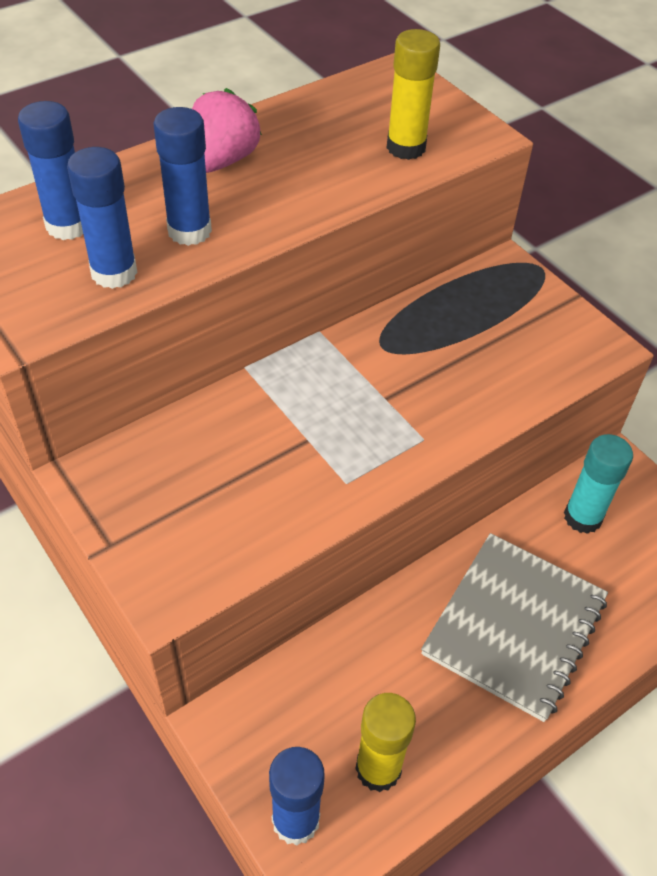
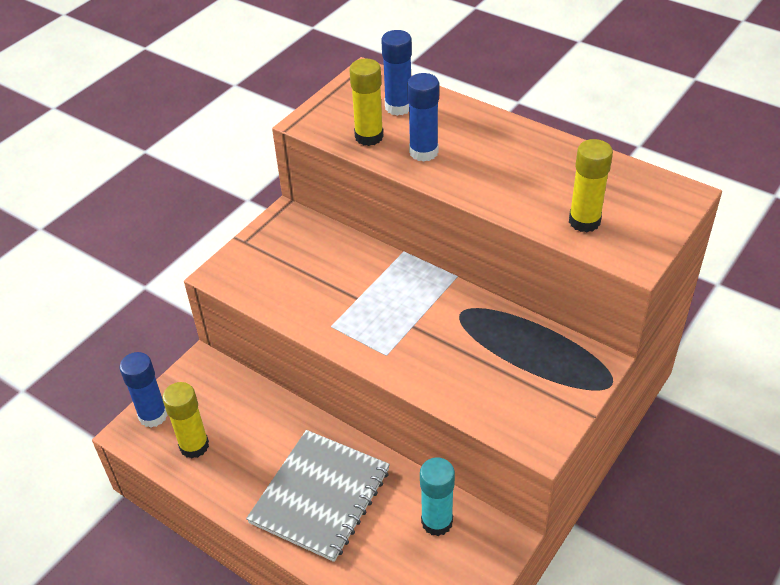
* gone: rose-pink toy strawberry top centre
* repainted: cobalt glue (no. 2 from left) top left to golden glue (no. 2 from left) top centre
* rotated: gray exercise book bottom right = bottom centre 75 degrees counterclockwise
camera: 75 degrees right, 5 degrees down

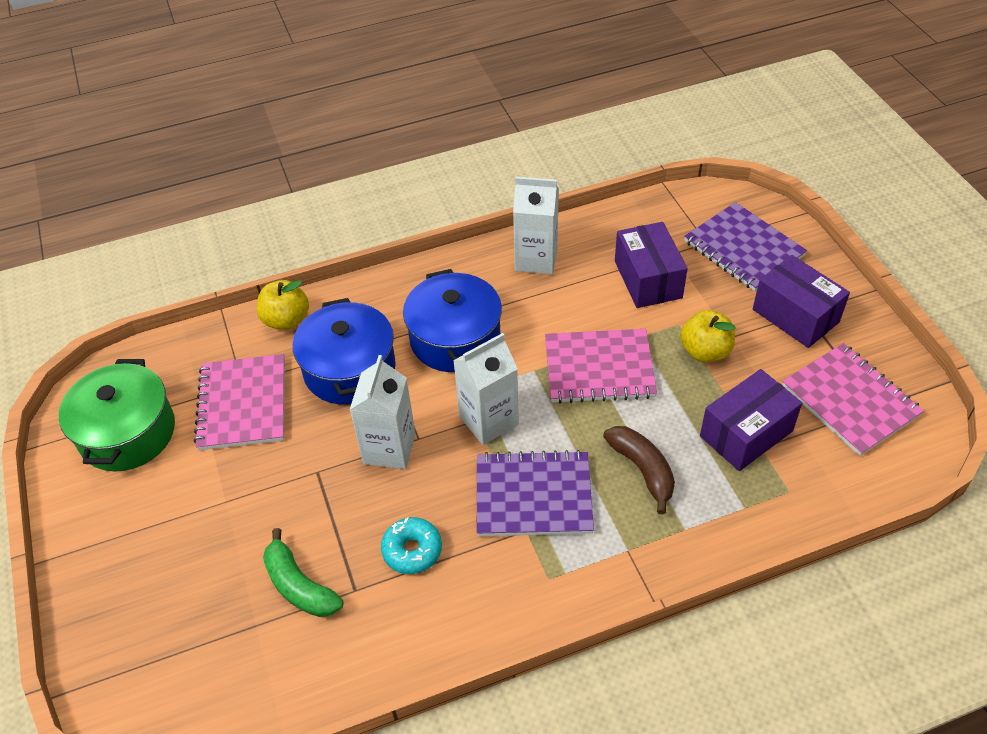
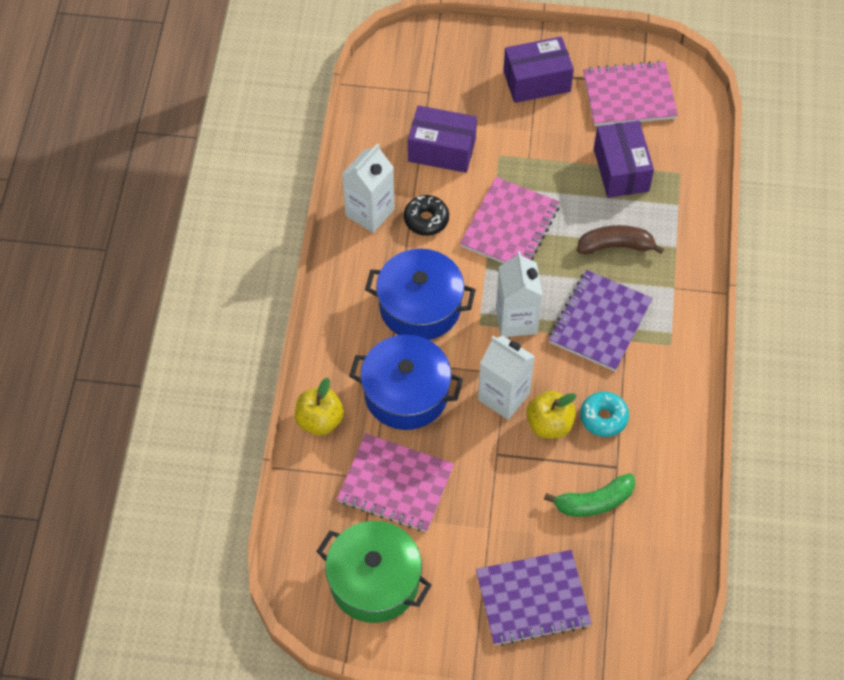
* shifted: purple exercise book (no. 2 from left in the first image) middle right to purple exercise book (no. 1 from left) bottom centre
* shifted: golden toy apple (no. 2 from left) middle right to centre
* new: jet-black donut top centre
camera: 65 degrees left, 10 degrees up

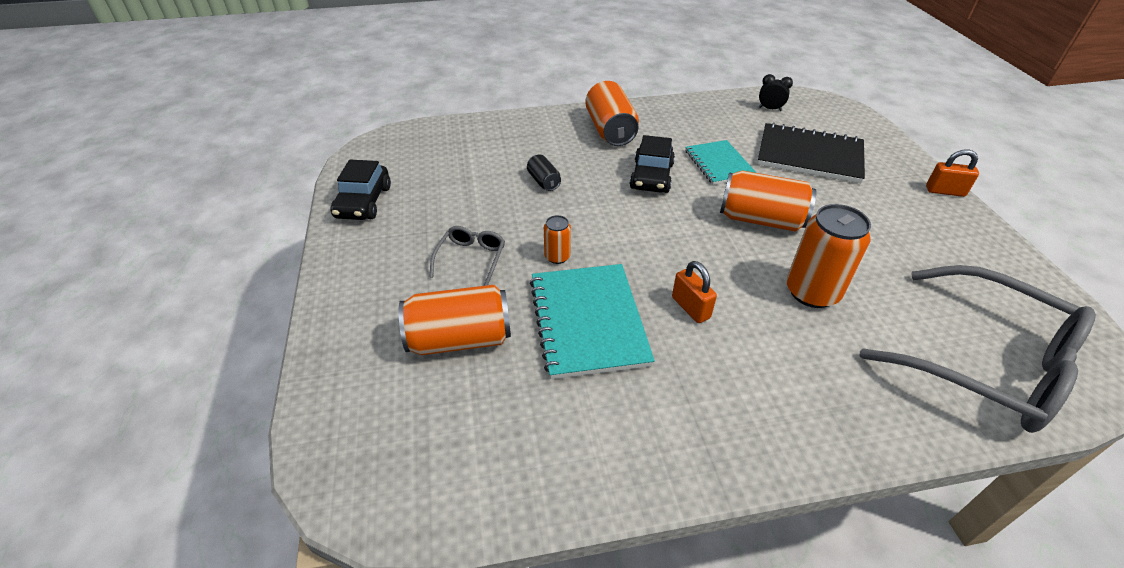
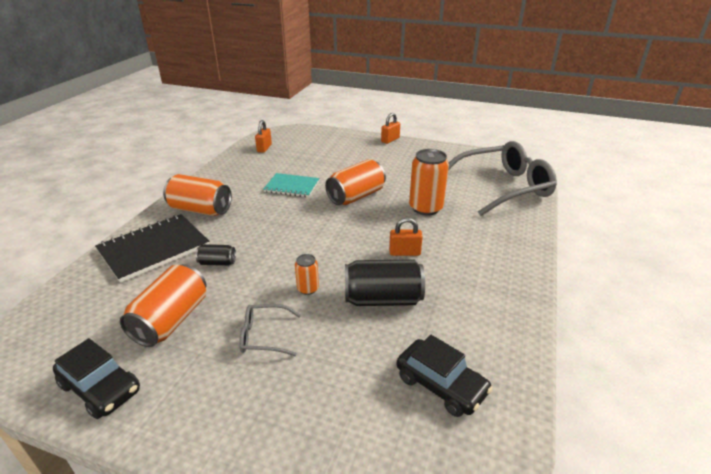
* swapped: jet-black bedside clock top right to bright orange small lock (no. 1 from left) top centre
* shifted: jet-black exercise book top right to middle left
* shifted: jet-black automobile (no. 2 from left) top centre to bottom centre
* rotated: gray eyeglasses (no. 1 from left) centre = bottom centre 45 degrees counterclockwise
* swapped: turquoise exercise book (no. 1 from left) centre to jet-black soda can (no. 2 from left) centre
* shifted: bright orange soda can (no. 1 from left) centre to middle left
camera: 60 degrees left, 10 degrees down

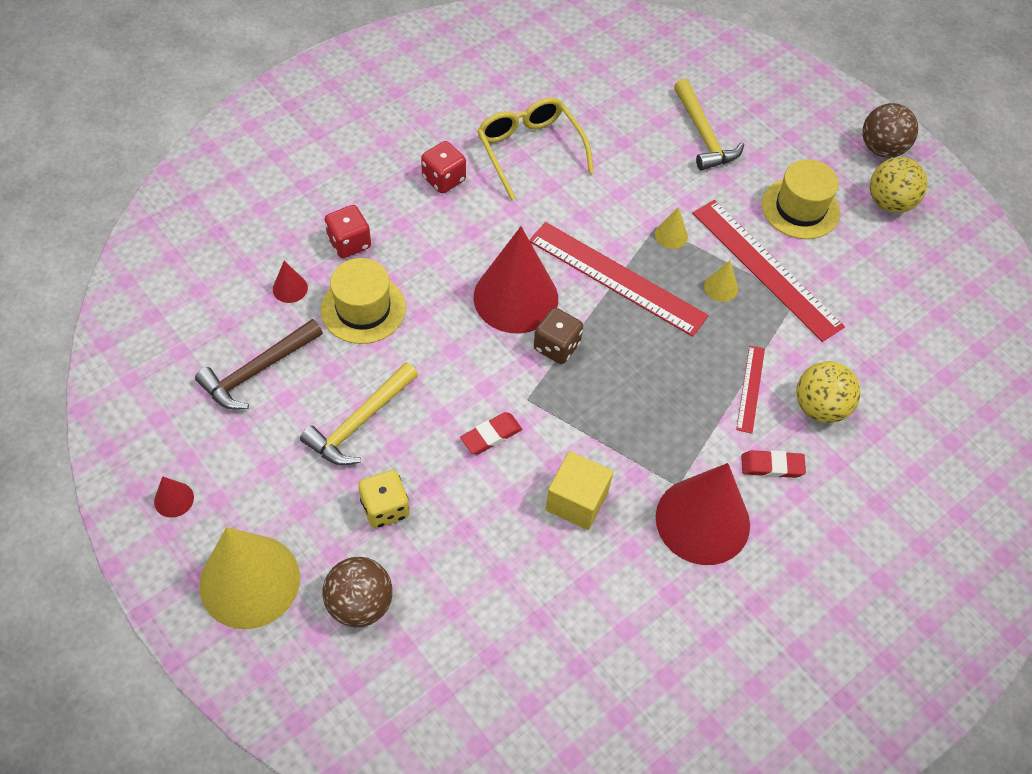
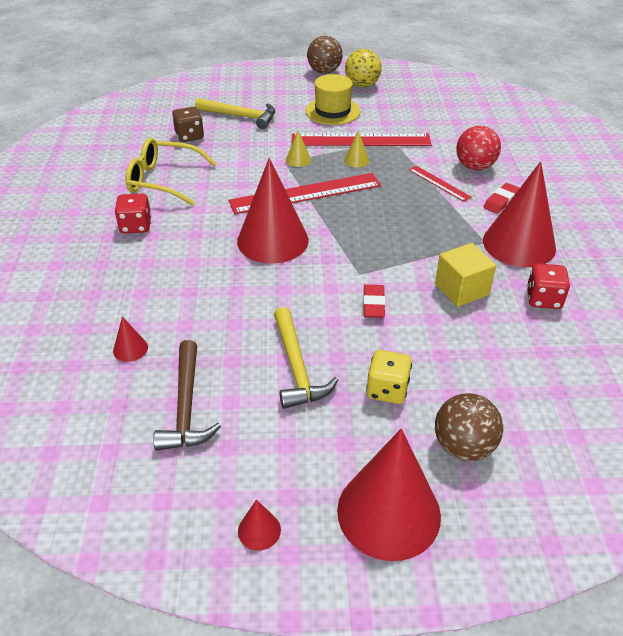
* shifted: scarlet die (no. 1 from left in the first image) top centre to scarlet die (no. 2 from left) middle right
* gone: golden top hat (no. 1 from left) centre
* shifted: dark brown die centre to top left
* repainted: golden sphere (no. 1 from left) middle right to scarlet sphere top right
* repainted: golden cone shape (no. 1 from left) bottom left to scarlet cone shape (no. 4 from left) bottom centre
camera: 50 degrees left, 15 degrees down

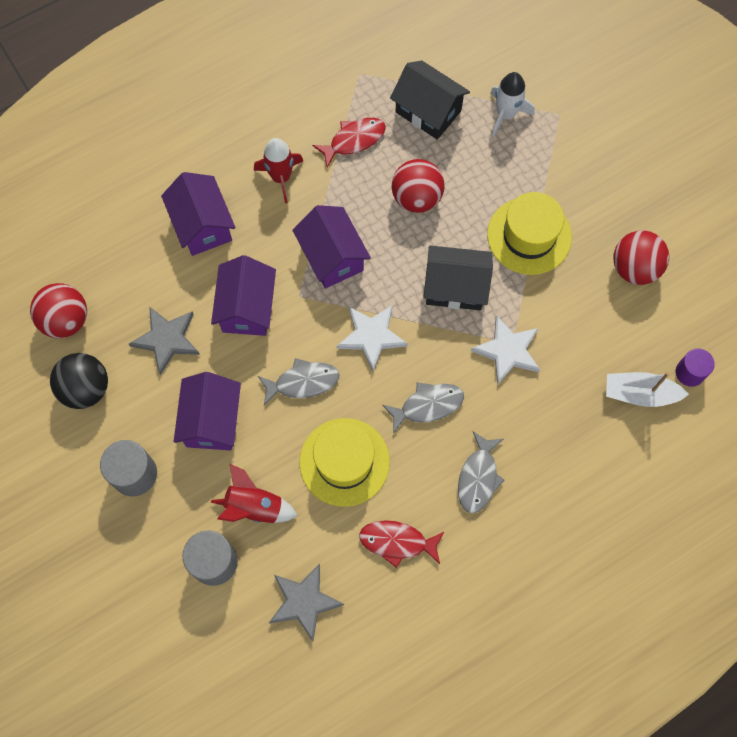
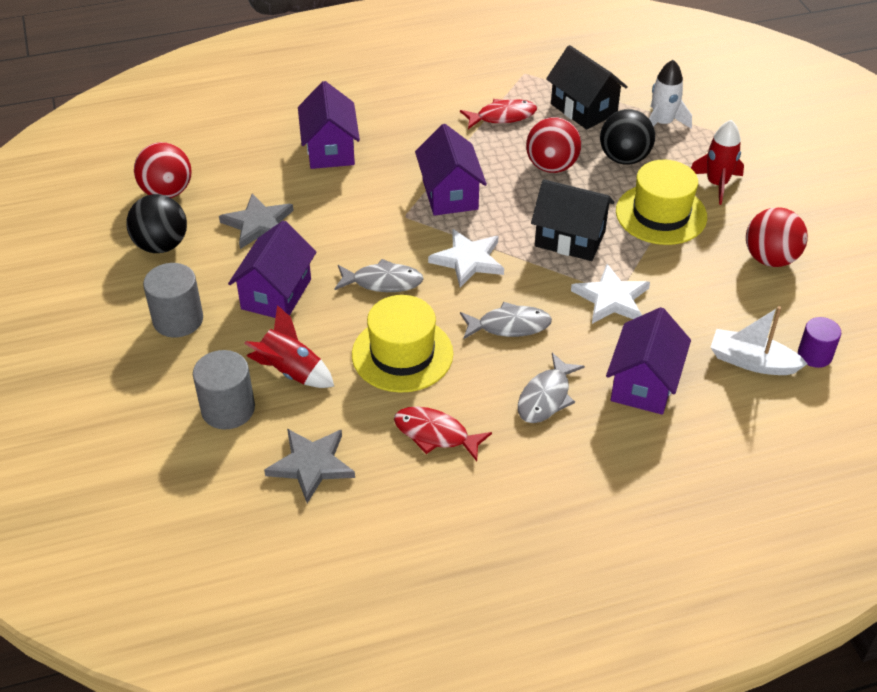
* shifted: scarlet toy rocket (no. 2 from left) top centre to top right
* shifted: purple cottage (no. 3 from left in the first image) middle left to purple cottage (no. 4 from left) middle right
* new: jet-black sphere (no. 2 from left) top right
camera: 15 degrees right, 25 degrees down

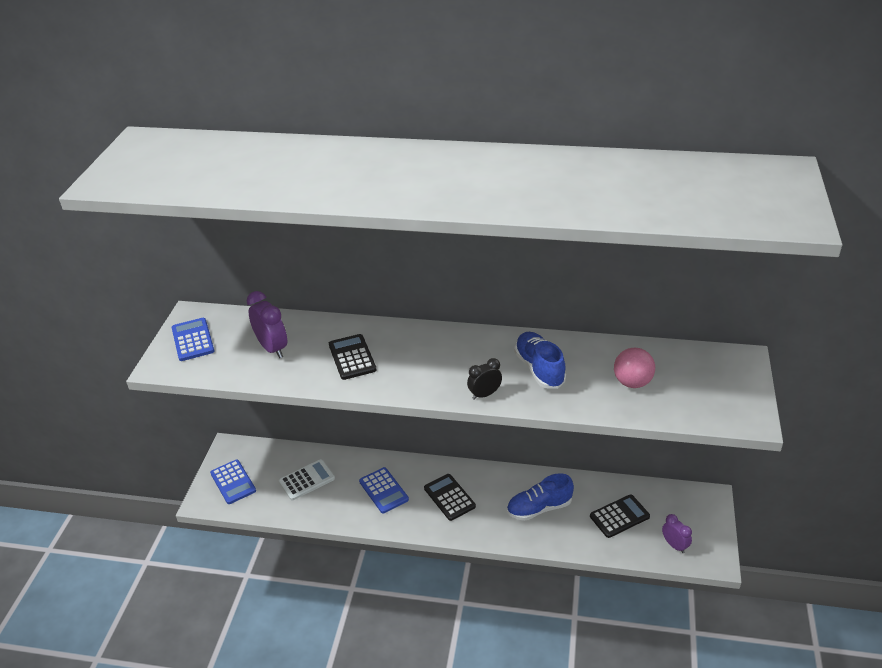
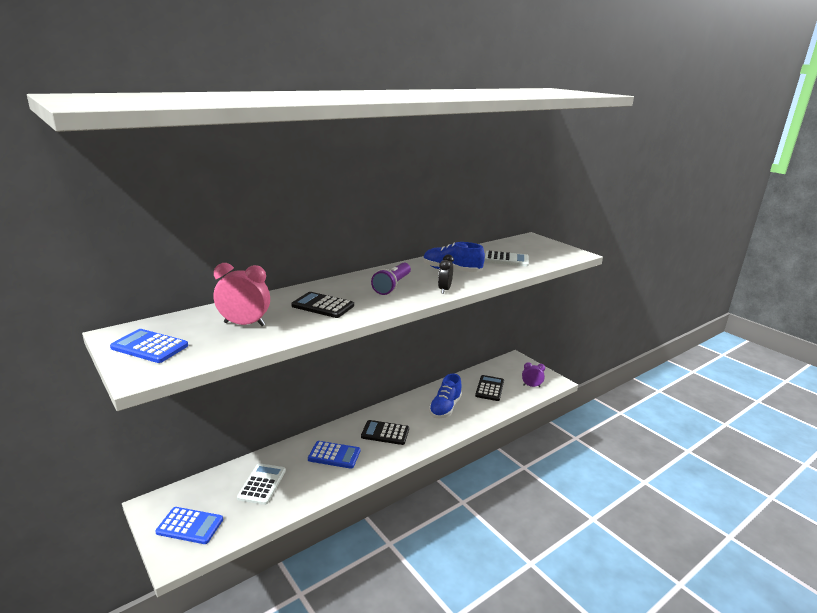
* repainted: purple bedside clock (no. 1 from left) middle left to rose-pink bedside clock middle left
* swapped: rose-pink sphere middle right to pure white adding machine (no. 2 from left) centre
* new: purple pocket torch centre
camera: 50 degrees left, 15 degrees down

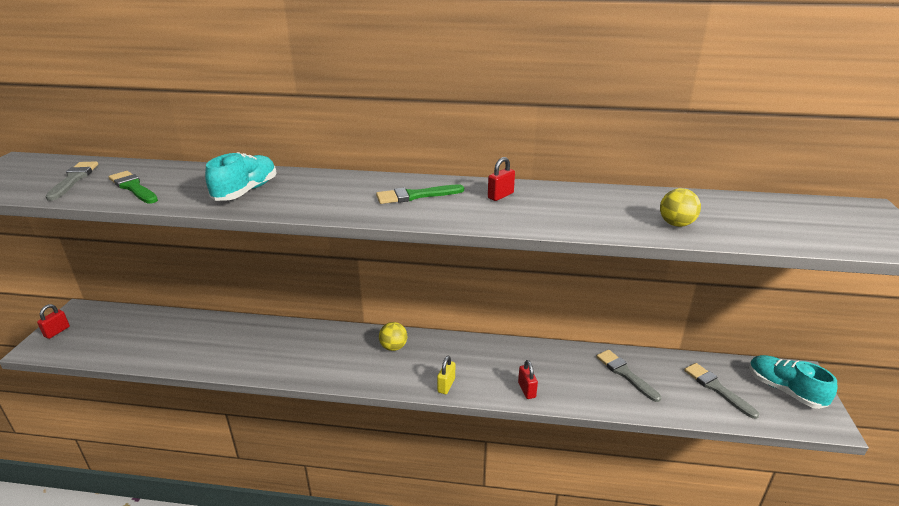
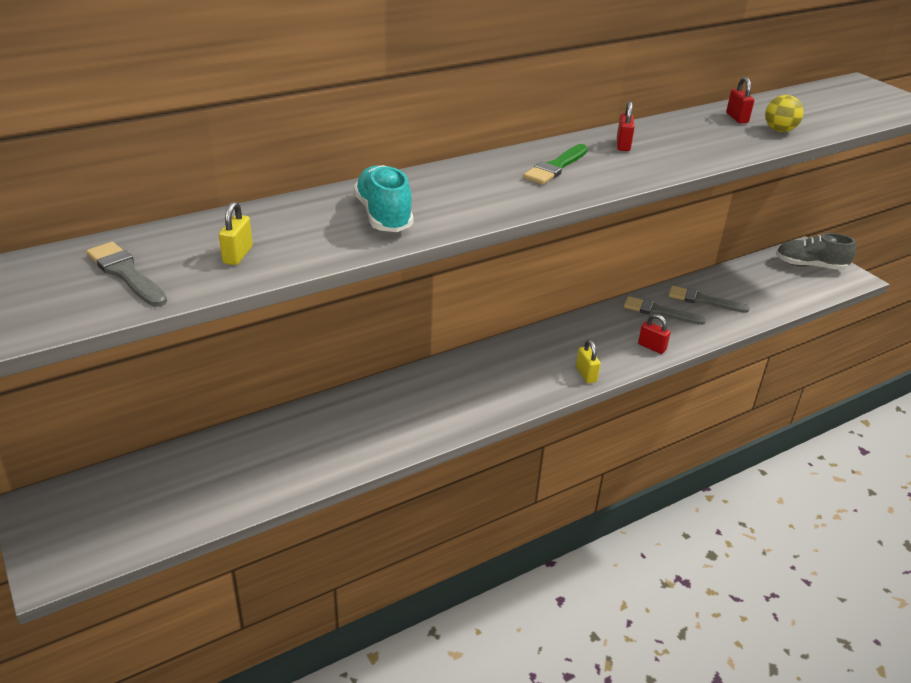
* swapped: emerald brush (no. 1 from left) middle left to golden small lock (no. 1 from left) middle left
* shifted: scarlet small lock (no. 1 from left in the first image) middle left to scarlet small lock (no. 3 from left) top right
* gone: golden sphere (no. 1 from left) centre
* repainted: turquoise sneaker (no. 2 from left) bottom right to gray sneaker middle right
* shifted: gray brush (no. 3 from left in the first image) bottom right to gray brush (no. 2 from left) middle right
camera: 40 degrees left, 5 degrees up

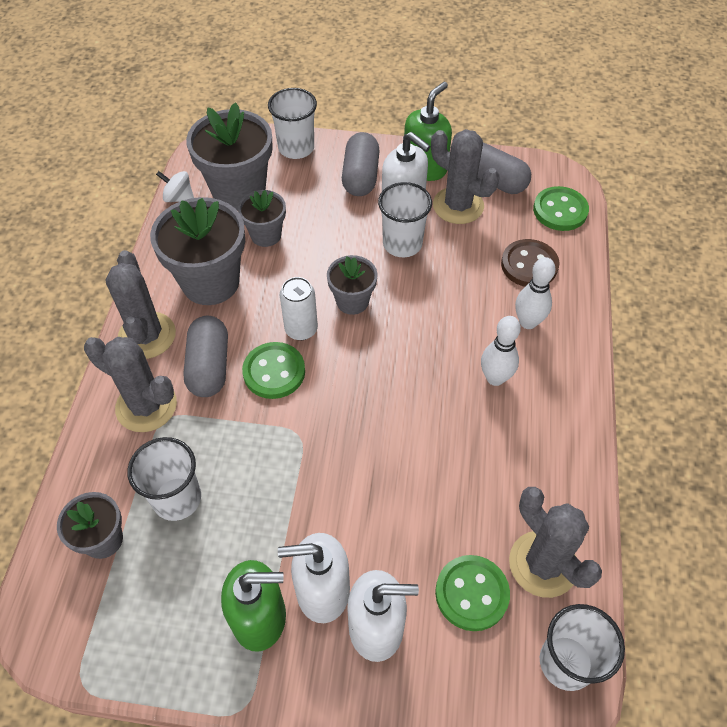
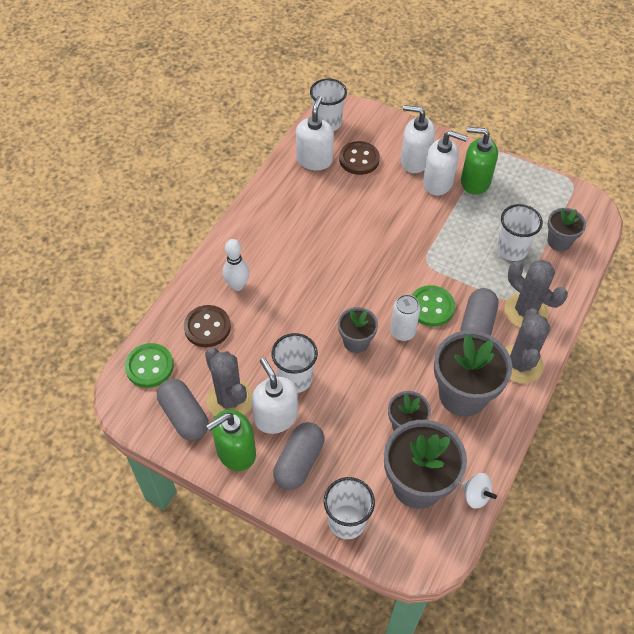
* gone: pure white bowling pin (no. 1 from left) middle right
* swapped: gray prickly plant (no. 4 from left) bottom right to pure white pump bottle (no. 2 from left) top centre
* repainted: emerald sewing button (no. 2 from left) bottom centre to dark brown sewing button (no. 2 from left) top centre
camera: 160 degrees left, 0 degrees up

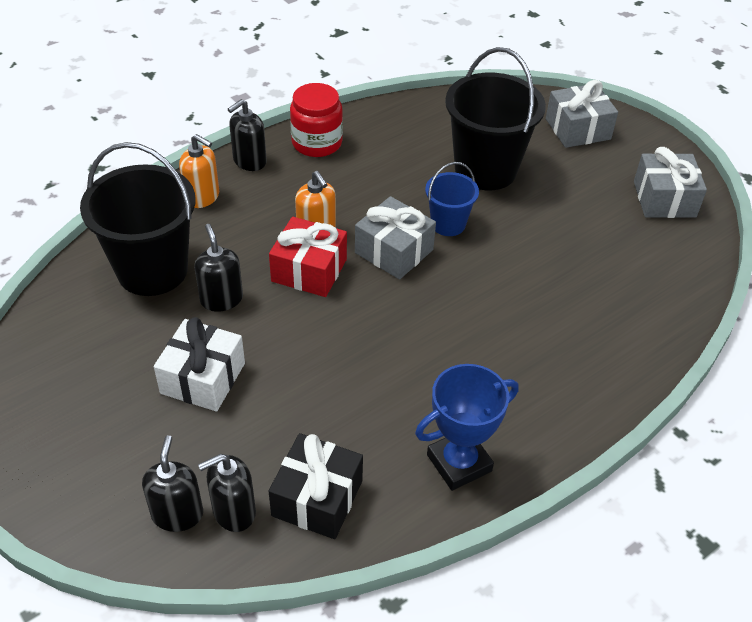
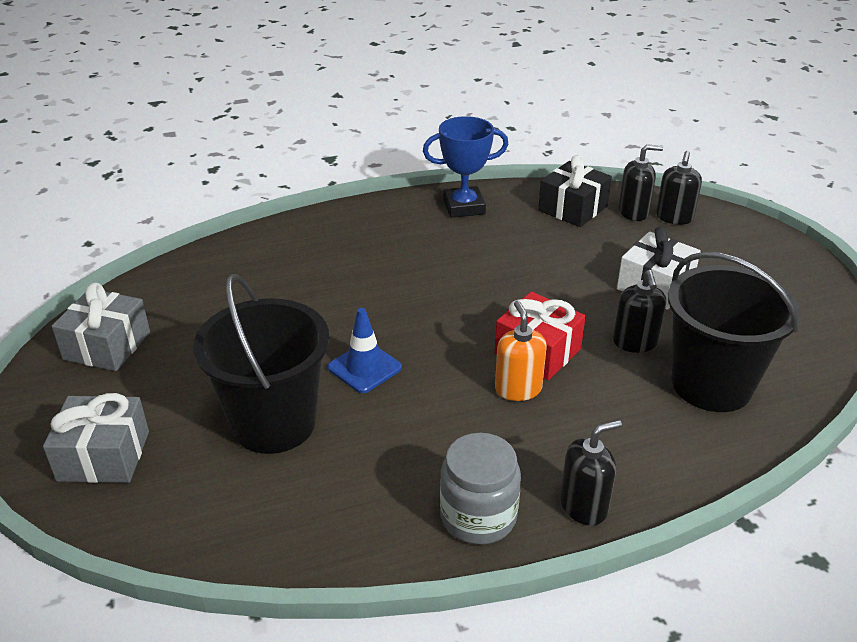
* repainted: scarlet jar top centre to gray jar bottom centre
* gone: bright orange pump bottle (no. 1 from left) top left
* swapped: cobalt bucket top centre to cobalt traffic cone centre
* gone: gray gift (no. 1 from left) centre
camera: 160 degrees left, 10 degrees down

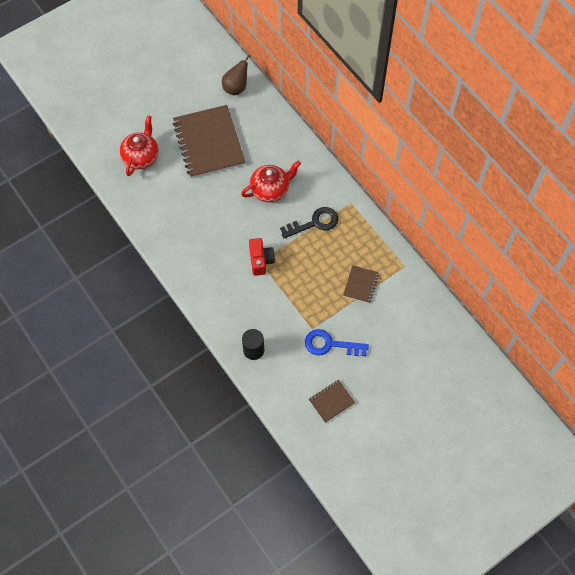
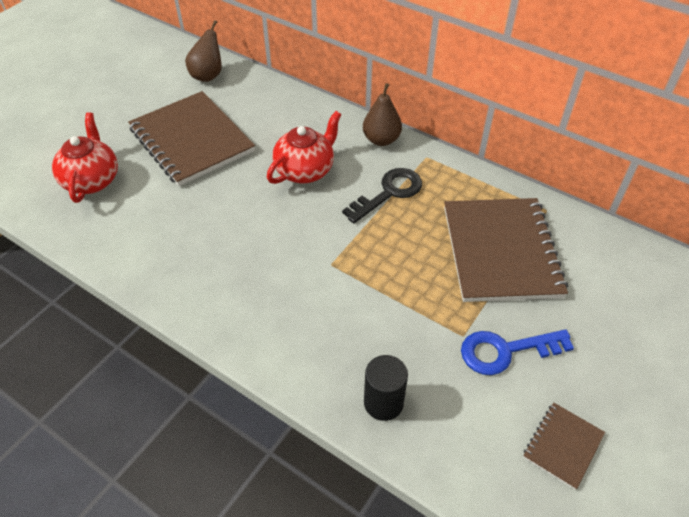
* gone: scarlet compact camera centre
* scaled: dark brown exercise book (no. 3 from left in the first image) centre = middle right x2.18
* new: dark brown pear (no. 2 from left) top centre
camera: 20 degrees left, 15 degrees down

